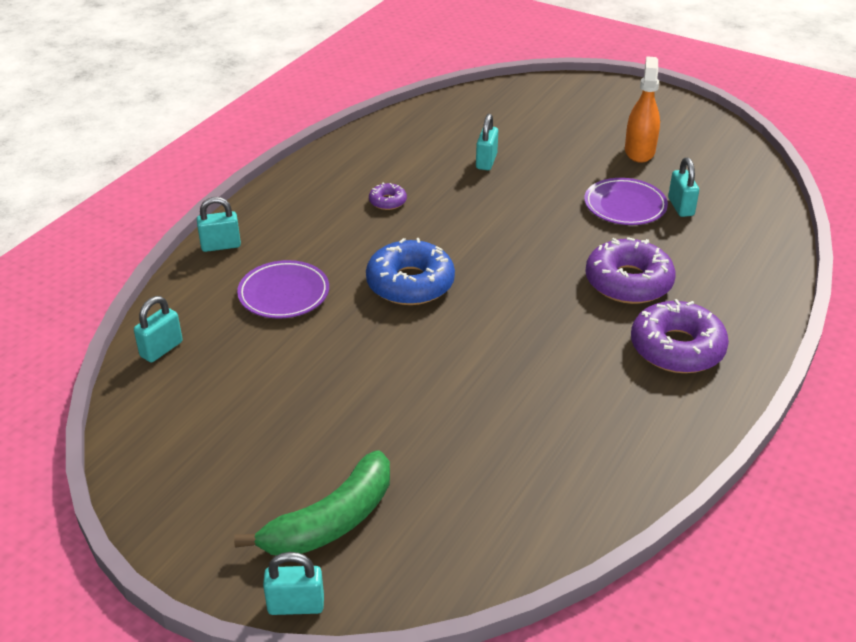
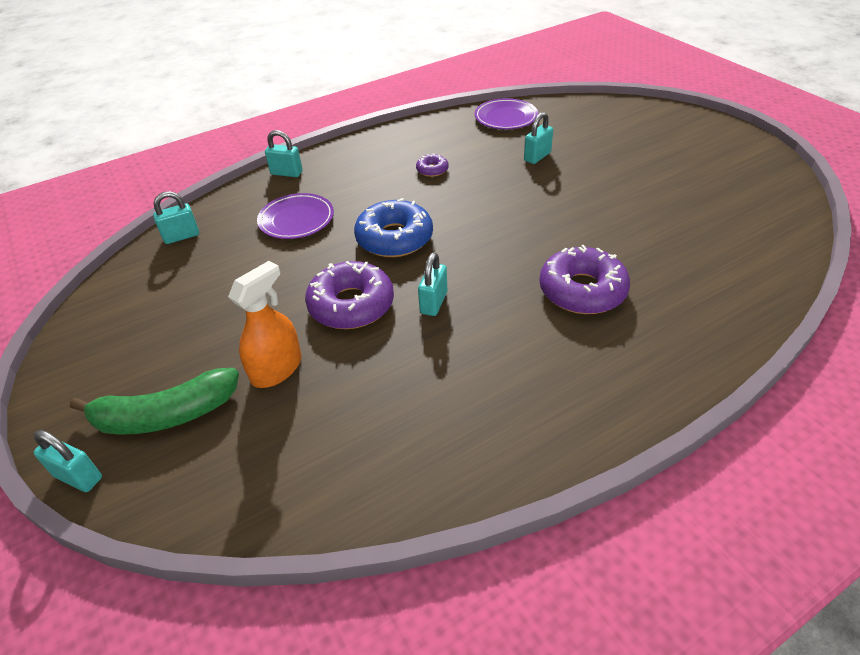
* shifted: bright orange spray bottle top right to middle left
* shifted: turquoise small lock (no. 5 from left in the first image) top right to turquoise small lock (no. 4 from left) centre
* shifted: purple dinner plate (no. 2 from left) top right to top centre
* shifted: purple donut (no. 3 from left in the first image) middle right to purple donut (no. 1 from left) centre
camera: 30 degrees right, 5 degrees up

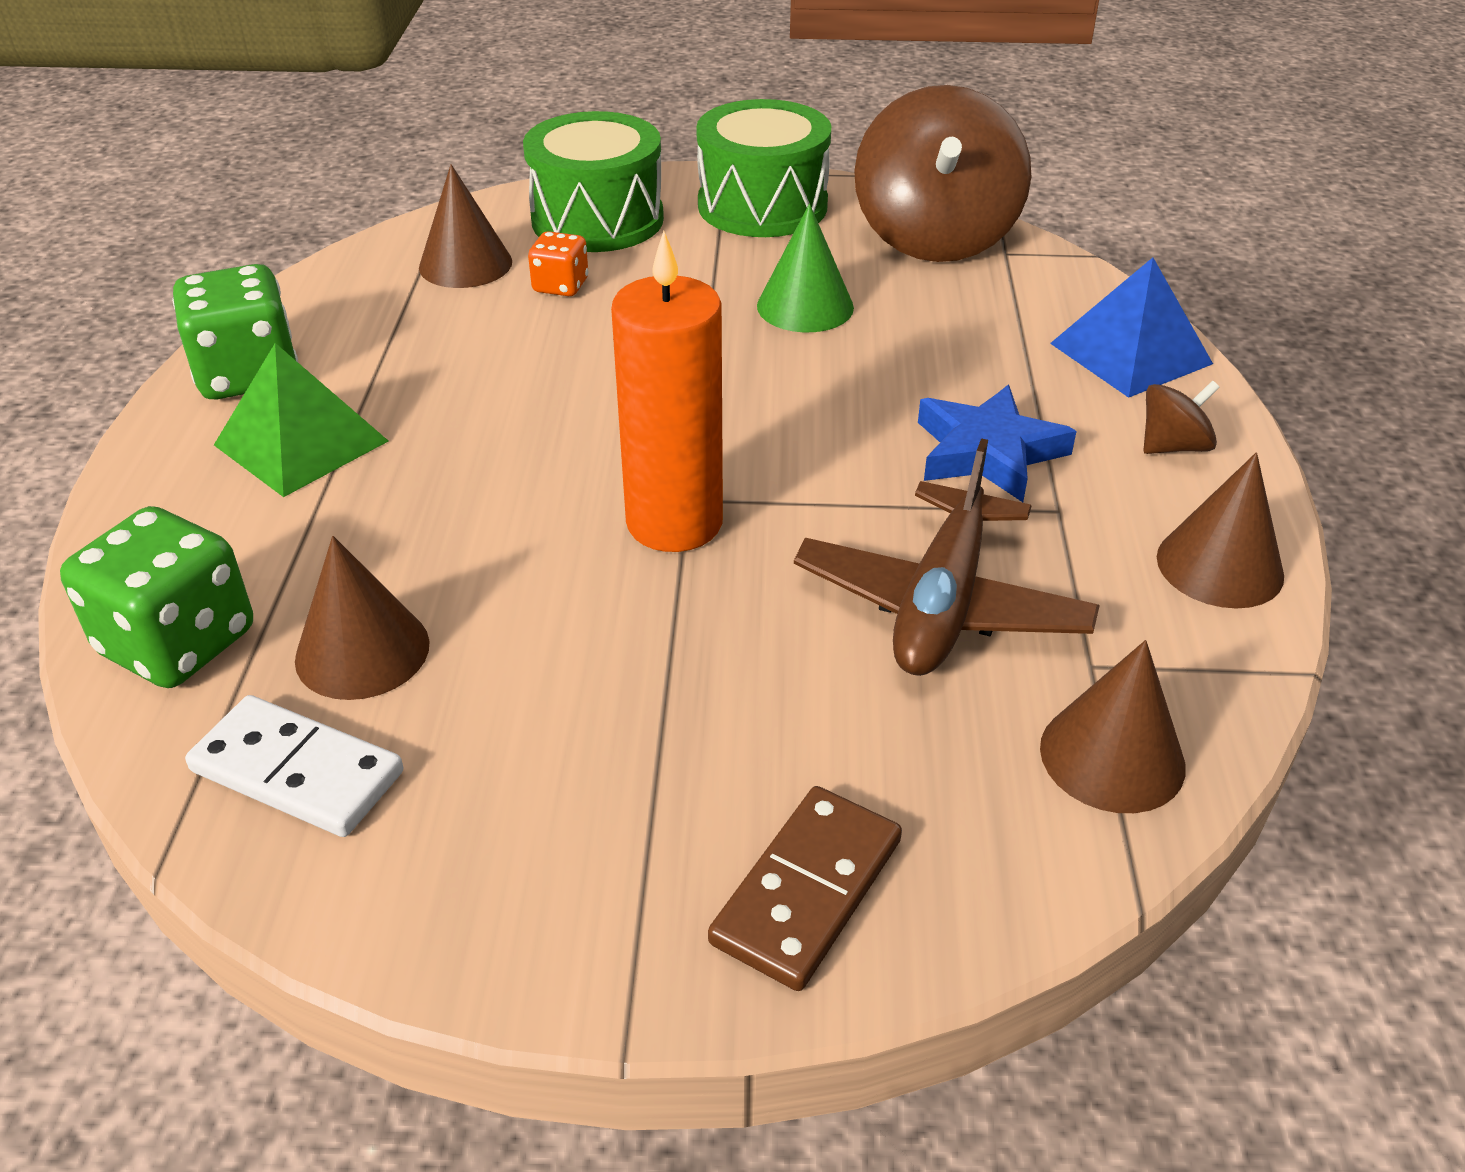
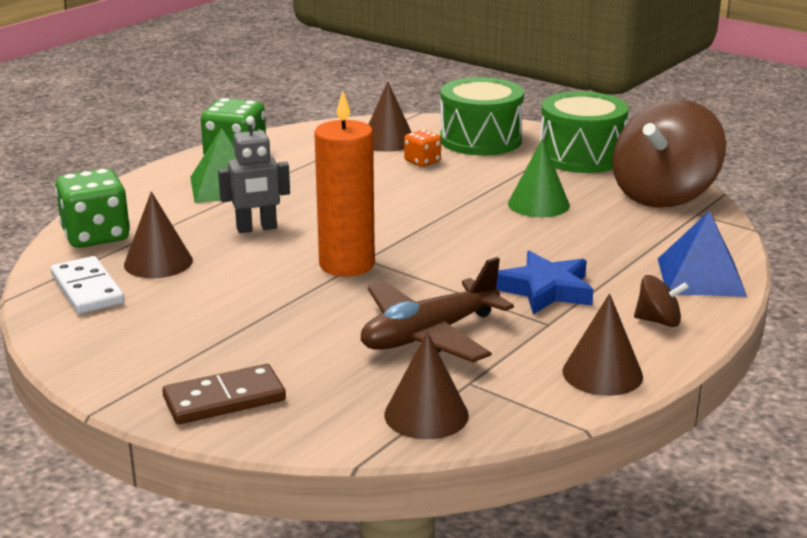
* new: gray toy robot top left
camera: 35 degrees right, 15 degrees down

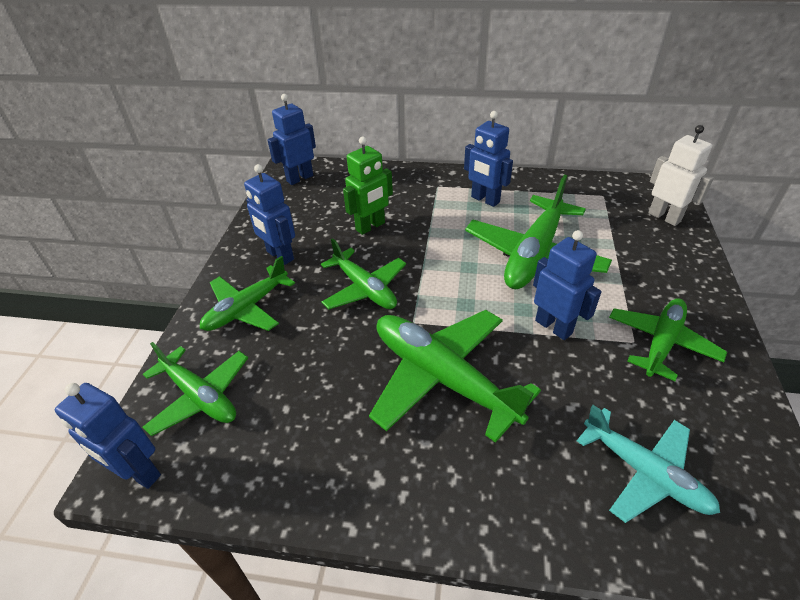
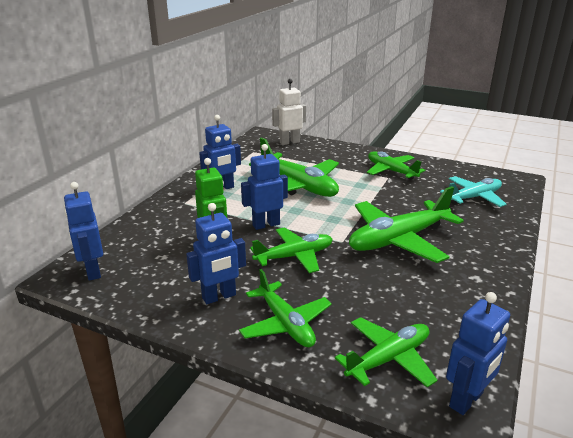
* shifted: cobalt toy robot (no. 5 from left in the first image) middle right to cobalt toy robot (no. 4 from left) centre
camera: 75 degrees left, 15 degrees down

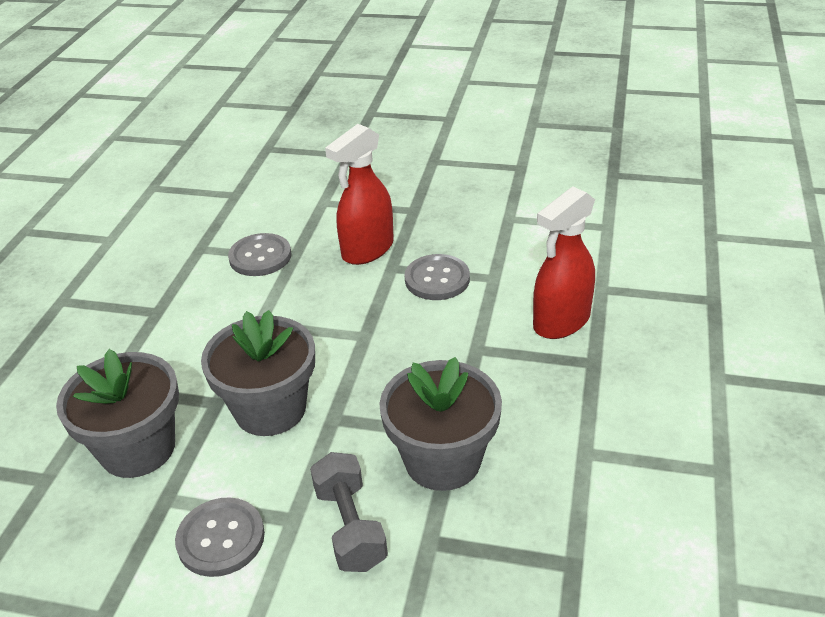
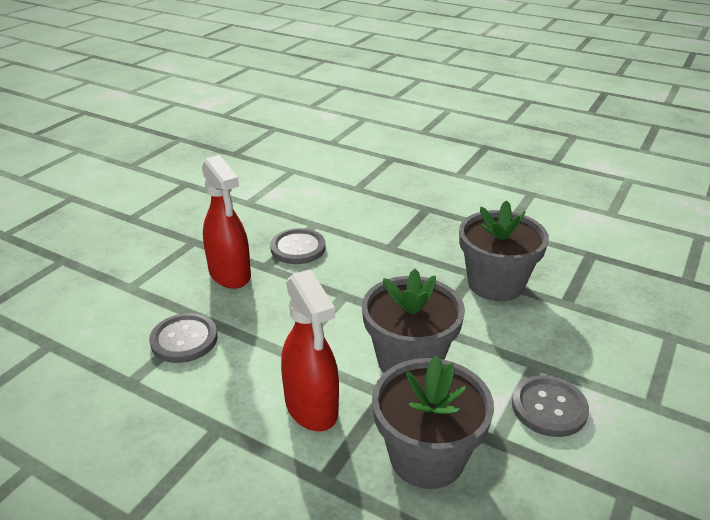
* shifted: scarlet spray bottle (no. 2 from left) middle right to bottom centre
* gone: gray free weight bottom centre
camera: 75 degrees left, 5 degrees down

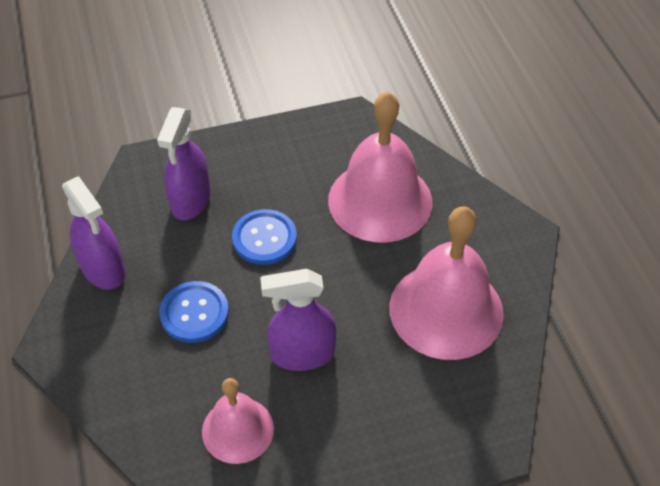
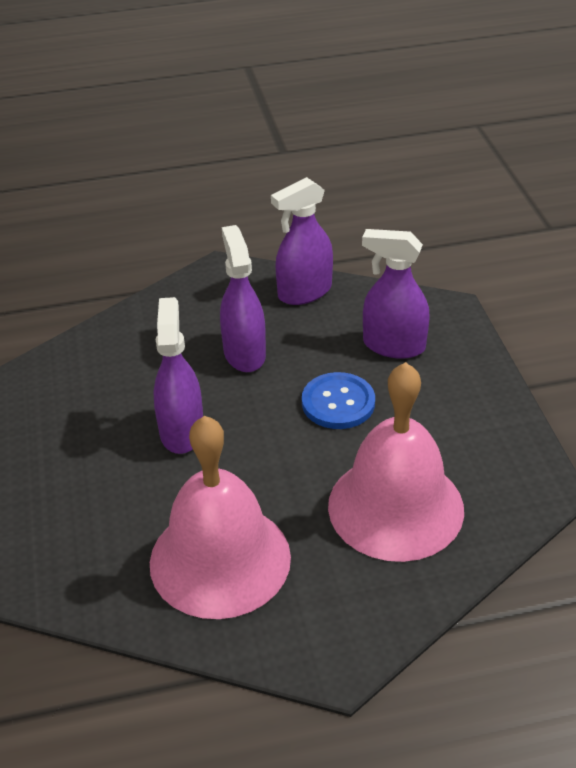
* swapped: cobalt sewing button (no. 1 from left) middle left to purple spray bottle (no. 2 from left) centre
* gone: rose-pink bell (no. 1 from left) bottom centre
camera: 95 degrees right, 10 degrees down

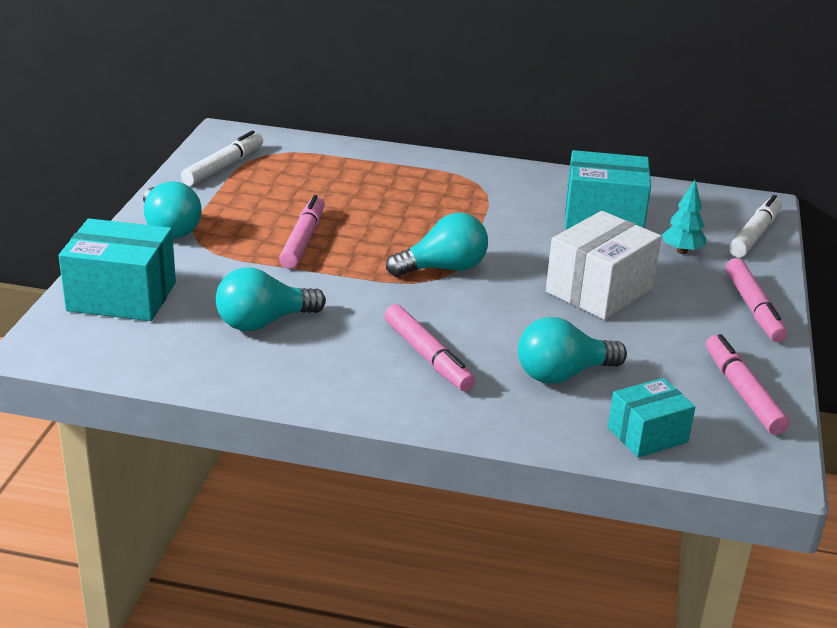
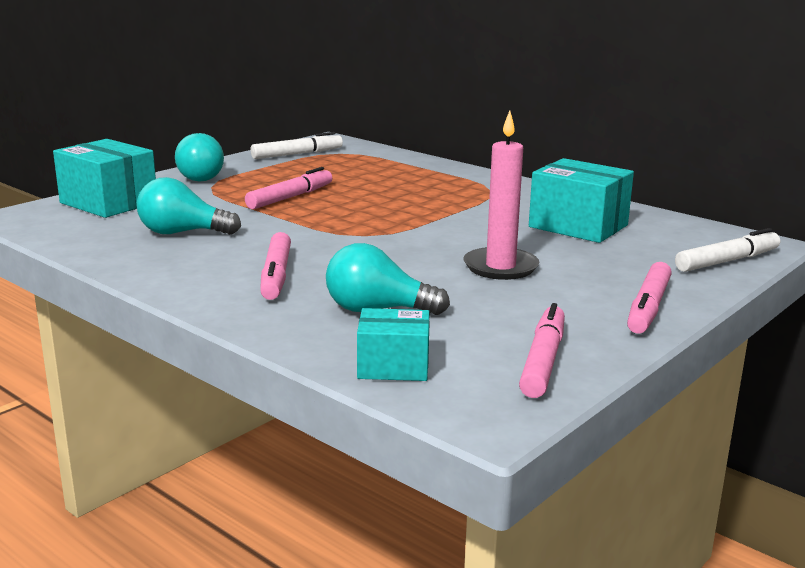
* gone: turquoise fir tree middle right
* swapped: pure white box middle right to rose-pink candle centre
* gone: turquoise light bulb (no. 3 from left) centre
camera: 30 degrees right, 10 degrees down

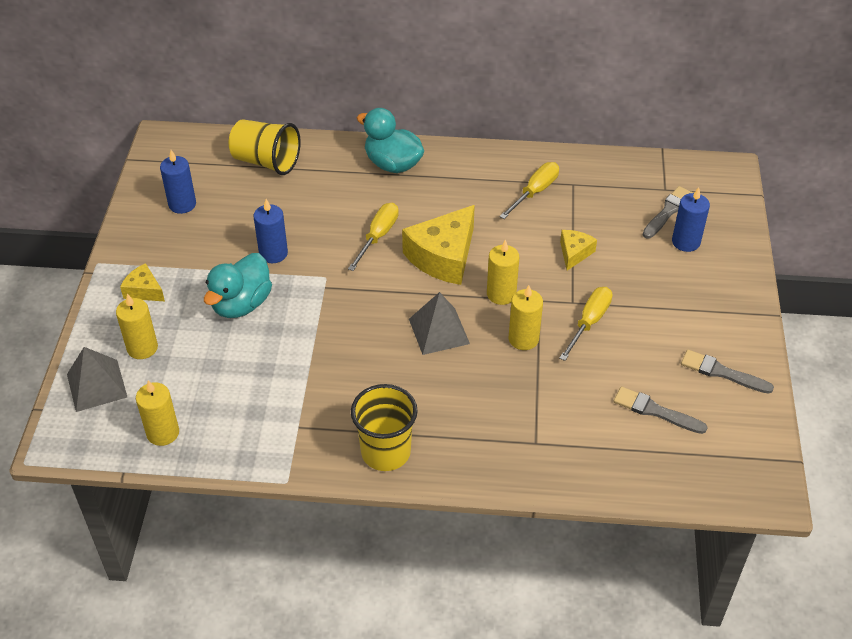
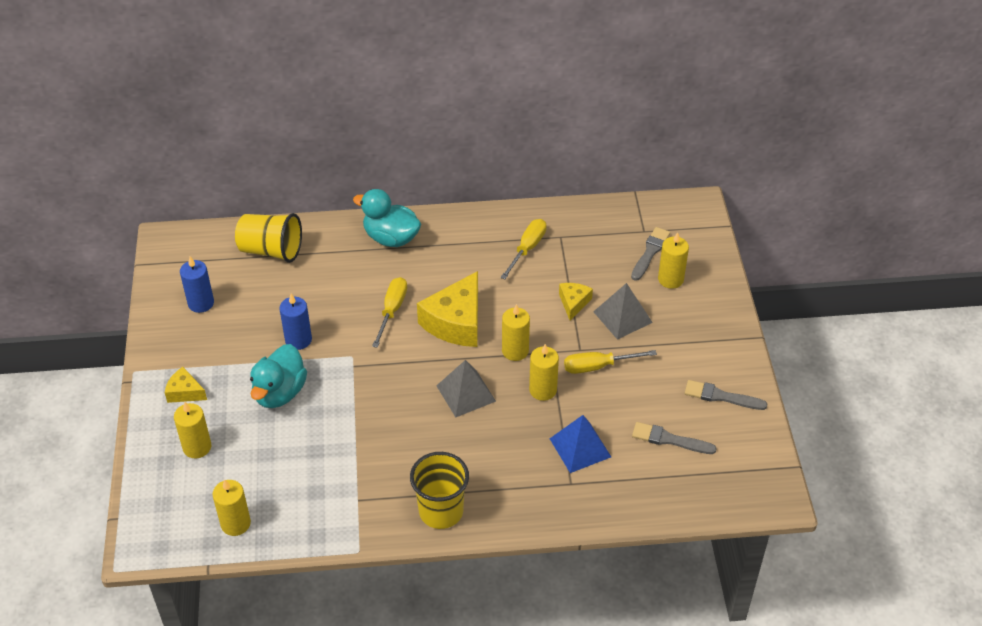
* repainted: cobalt candle (no. 3 from left) middle right to golden candle (no. 5 from left) middle right
* rotated: golden screwdriver (no. 3 from left) middle right = centre 120 degrees counterclockwise
* shifted: gray solid pyramid (no. 1 from left in the first image) middle left to gray solid pyramid (no. 2 from left) centre
* new: cobalt solid pyramid bottom centre
camera: 10 degrees left, 0 degrees up

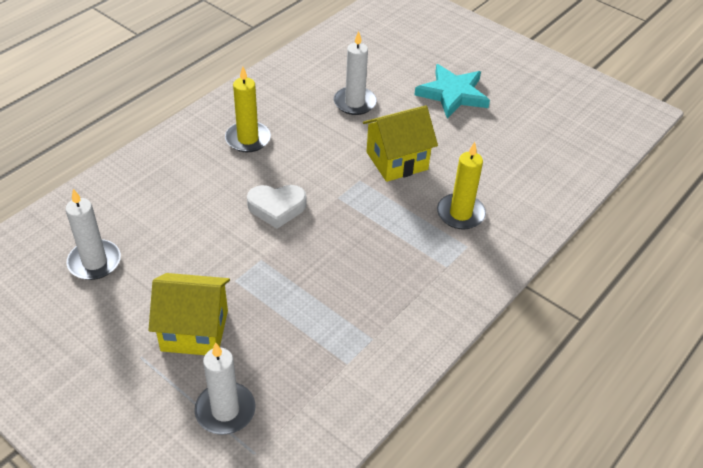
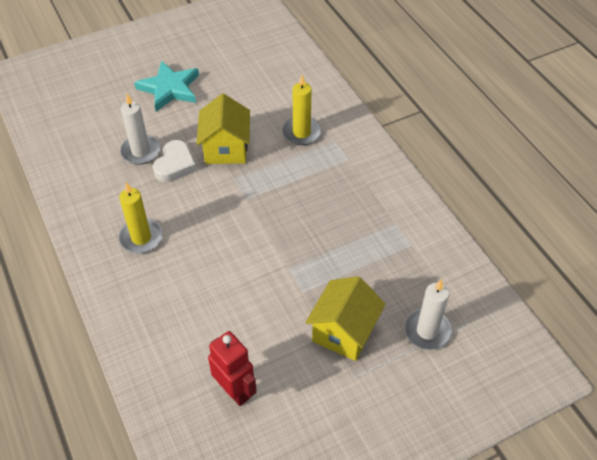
* shifted: pure white heart centre to middle left
* swapped: pure white candle (no. 1 from left) middle left to scarlet toy robot bottom centre
camera: 65 degrees left, 5 degrees up

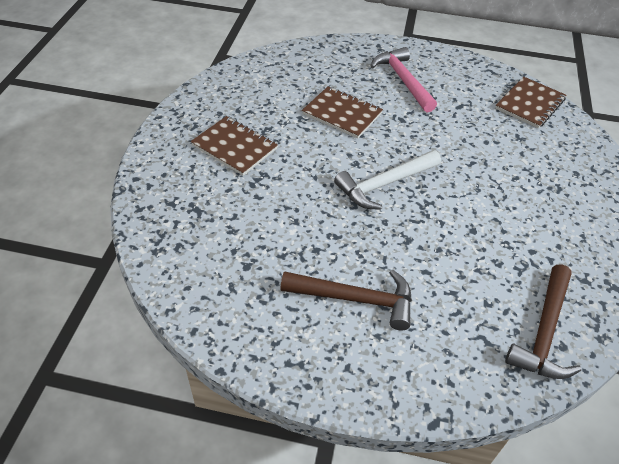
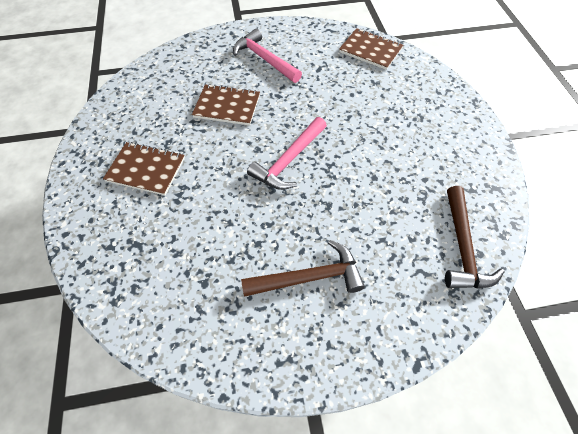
* rotated: dark brown exercise book (no. 3 from left) top right = top centre 75 degrees counterclockwise
* repainted: pure white hammer centre to rose-pink hammer (no. 2 from left) centre
camera: 20 degrees left, 10 degrees up

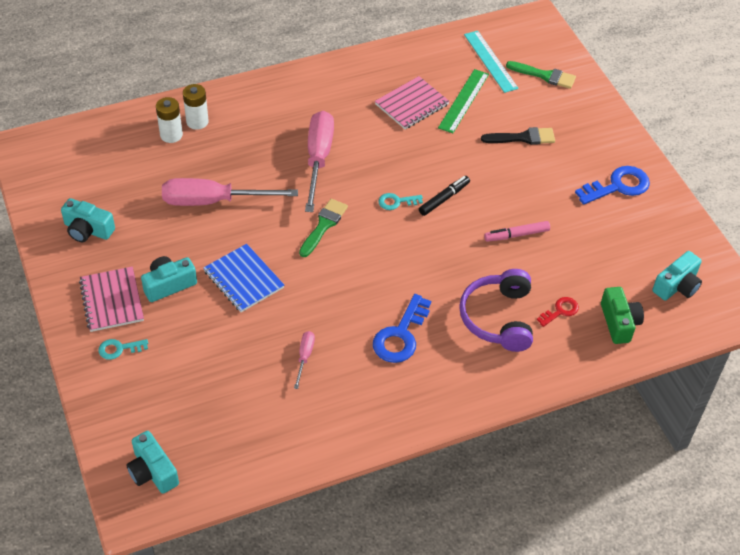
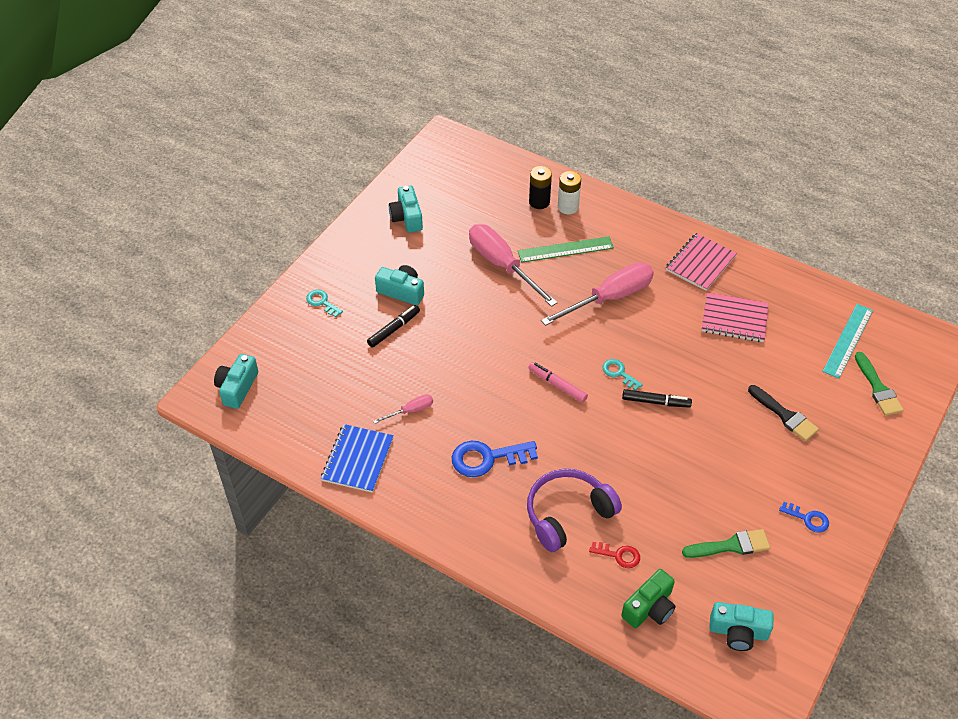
* shifted: emerald measuring stick top centre to centre
* repainted: pure white battery (no. 1 from left) top left to jet-black battery top centre
* scaled: cobalt latchkey (no. 2 from left) middle right = bottom right x0.55
* shifted: emerald brush (no. 1 from left) centre to bottom right
* shifted: rose-pink marker middle right to centre
* shifted: cobalt exercise book middle left to centre
* shifted: rose-pink exercise book (no. 1 from left) middle left to middle right
* new: jet-black marker (no. 1 from left) centre
camera: 55 degrees right, 0 degrees up

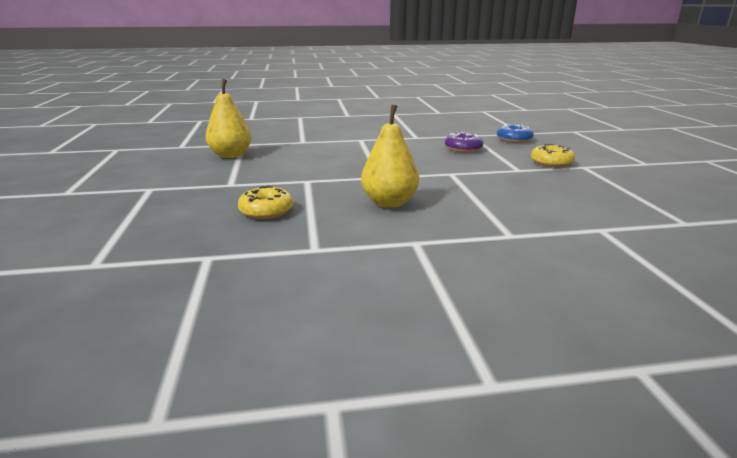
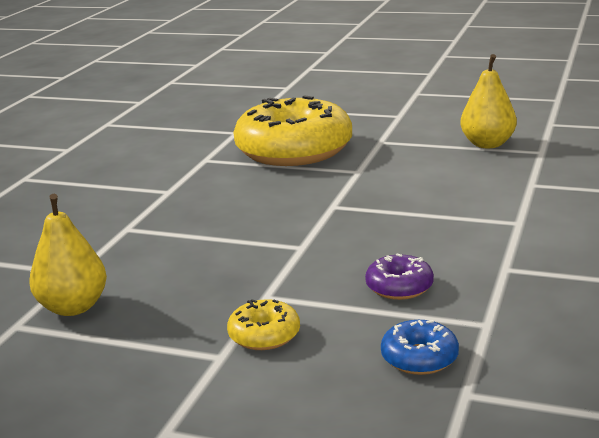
* shifted: golden pear (no. 2 from left in the first image) centre to golden pear (no. 1 from left) middle left
* scaled: golden donut (no. 1 from left in the first image) centre = top centre x2.42
camera: 120 degrees right, 0 degrees up

